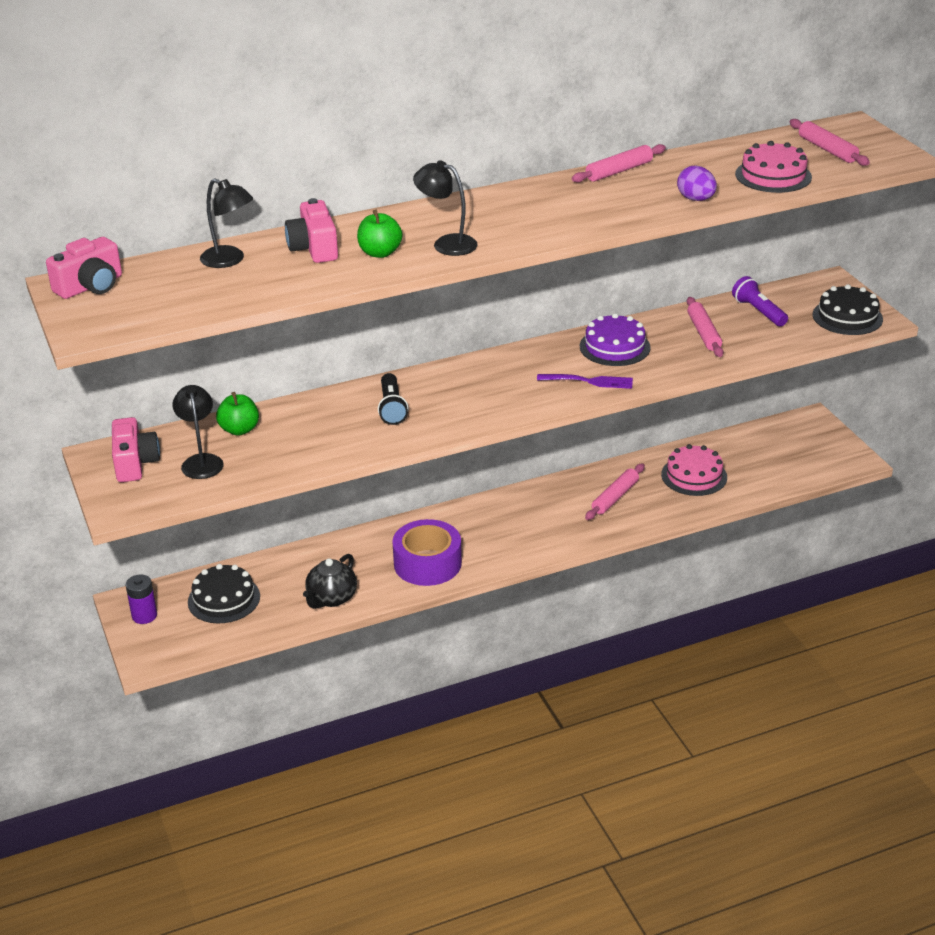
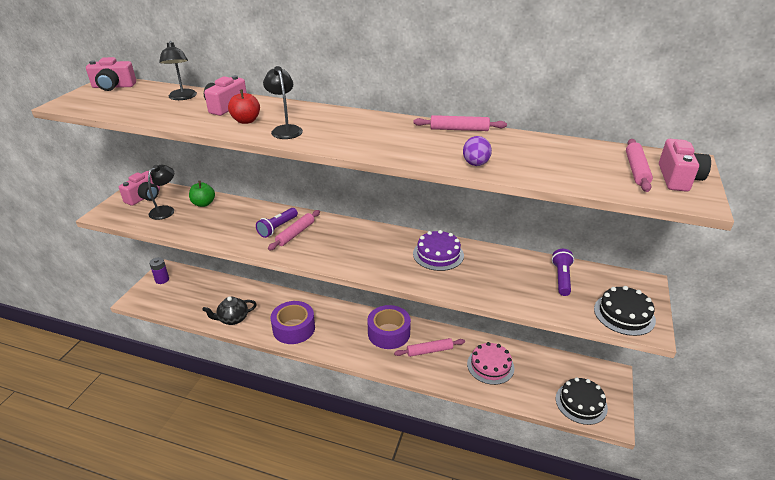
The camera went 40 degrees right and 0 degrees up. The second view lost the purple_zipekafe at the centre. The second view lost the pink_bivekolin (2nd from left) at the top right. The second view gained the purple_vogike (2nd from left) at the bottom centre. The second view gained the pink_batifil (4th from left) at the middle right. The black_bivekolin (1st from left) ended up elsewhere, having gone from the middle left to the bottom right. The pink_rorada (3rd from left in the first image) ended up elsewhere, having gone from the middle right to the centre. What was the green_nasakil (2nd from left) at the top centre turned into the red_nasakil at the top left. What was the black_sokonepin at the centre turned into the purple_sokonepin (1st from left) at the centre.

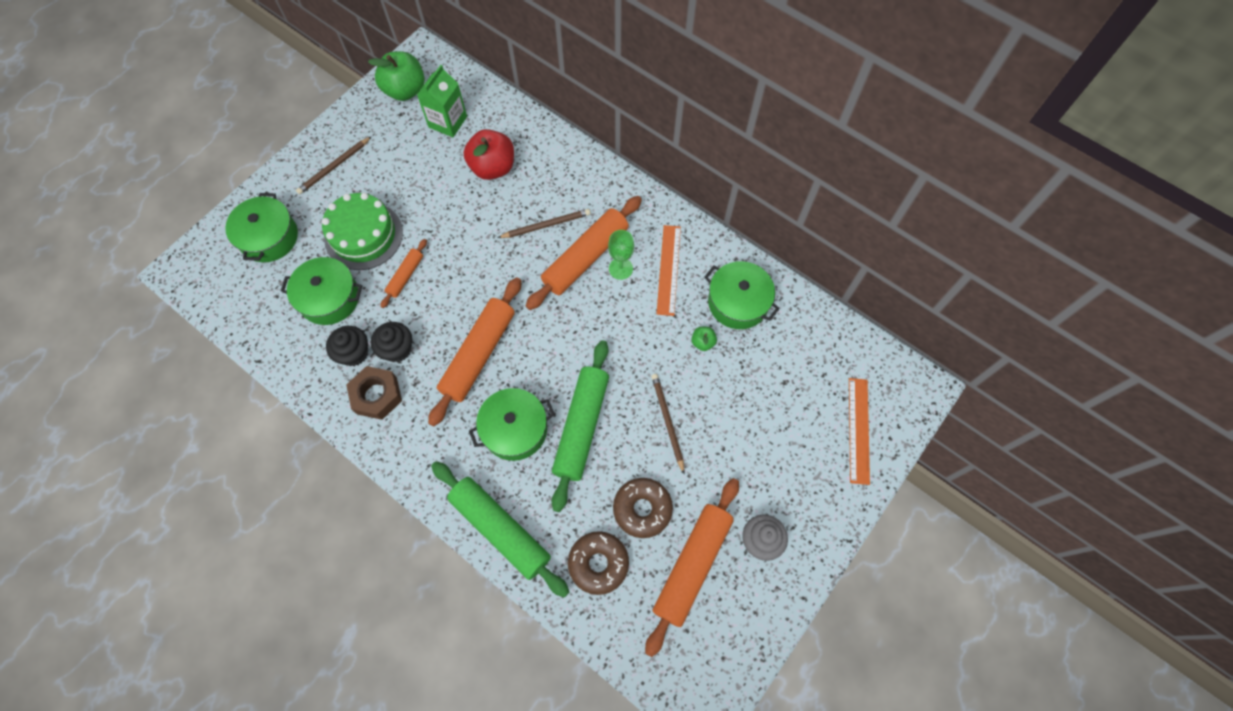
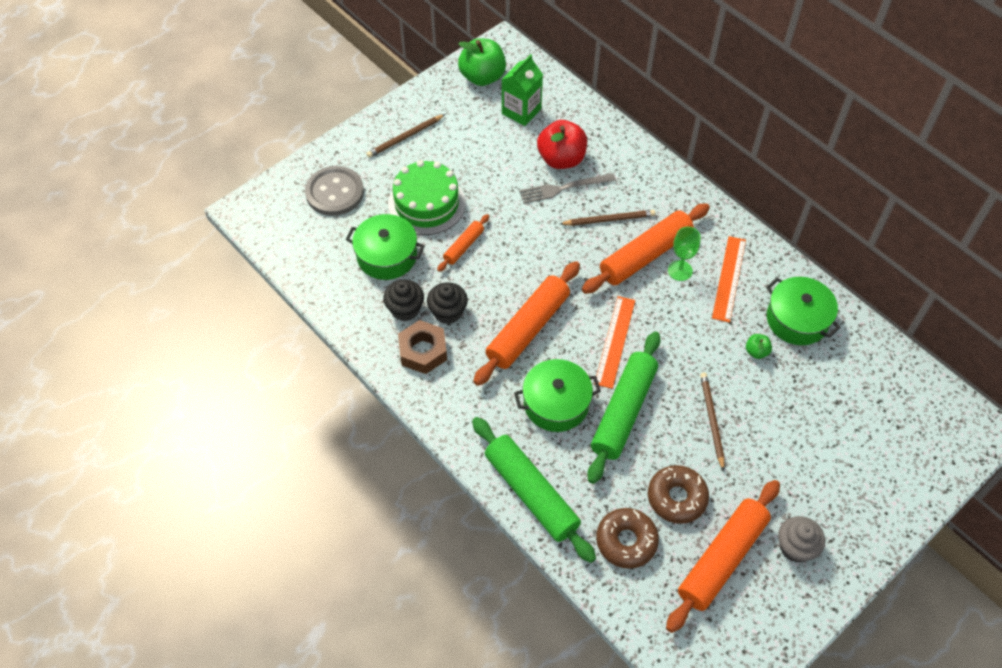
The camera went 10 degrees right and 10 degrees down. The second view gained the grey_zipekafe at the top centre. The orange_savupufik (2nd from left in the first image) ended up elsewhere, having gone from the middle right to the centre. Where the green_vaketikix (1st from left) stood at the top left, the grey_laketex came to stand at the top centre.

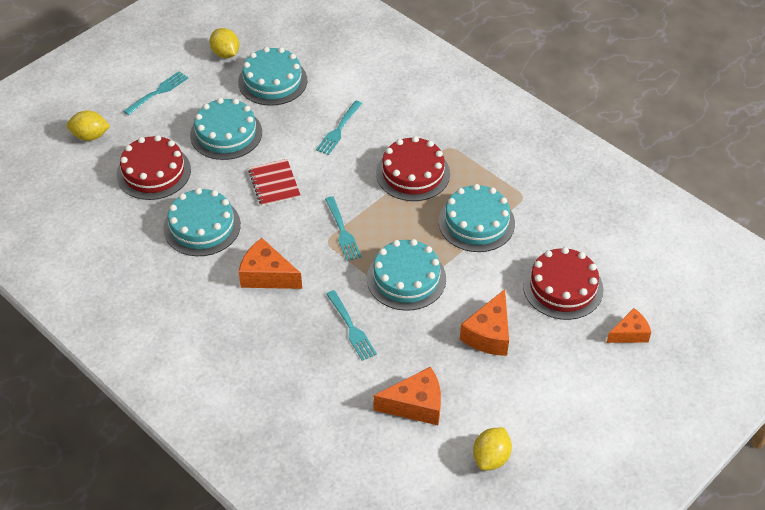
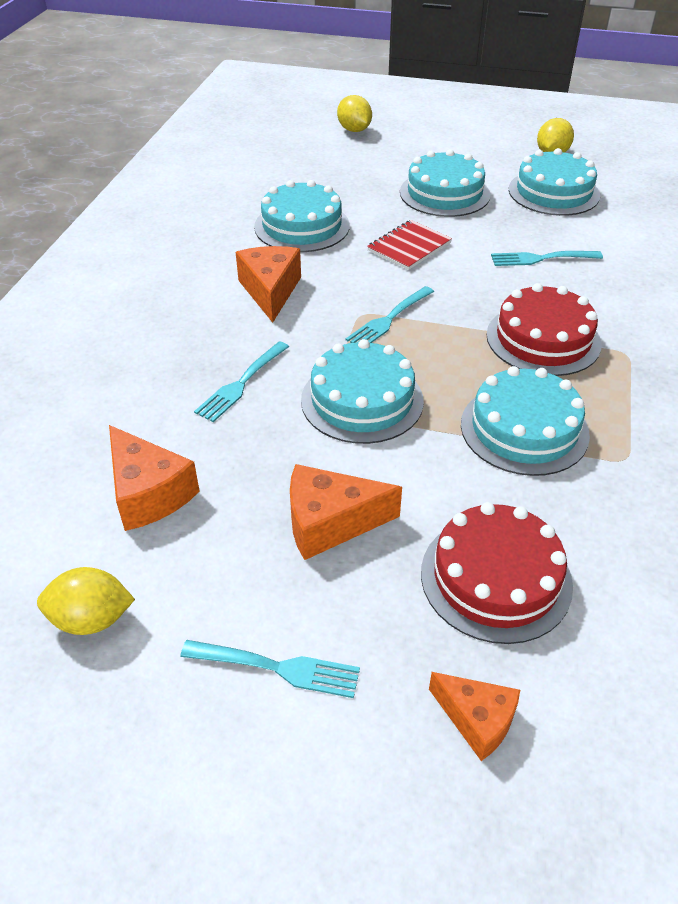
The camera went 60 degrees right and 5 degrees down. The second view lost the red_bivekolin (1st from left) at the top left. The turquoise_zipekafe (1st from left in the first image) ended up elsewhere, having gone from the top left to the bottom centre.

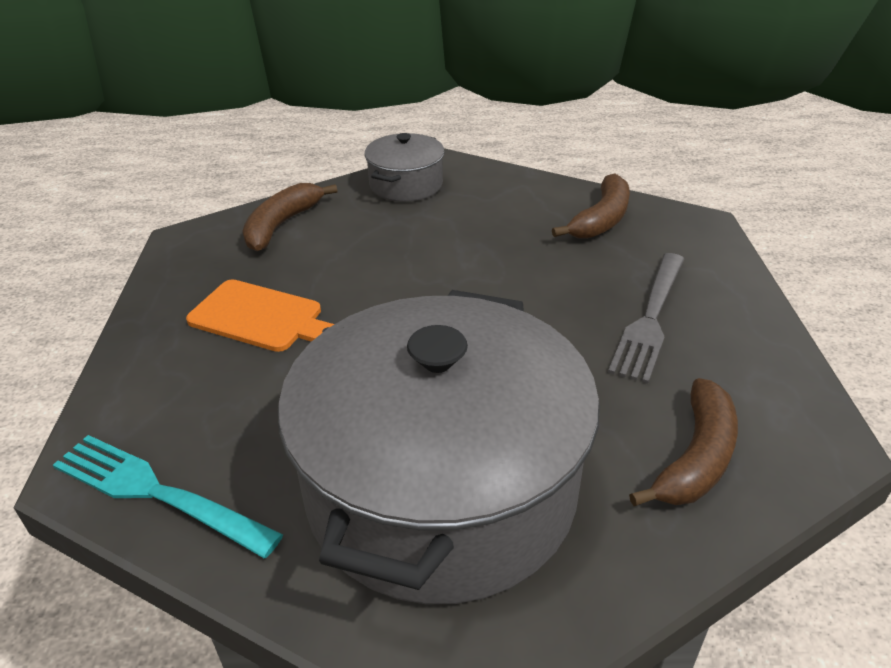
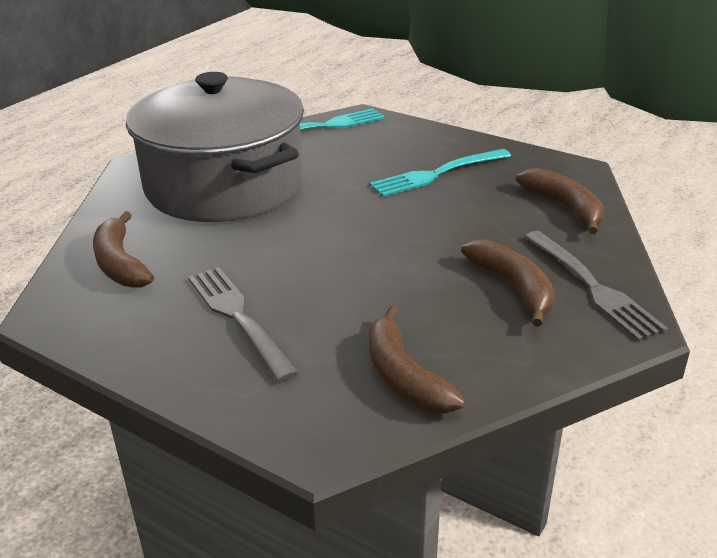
The camera went 125 degrees right and 5 degrees down. The second view gained the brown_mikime (3rd from left) at the middle right. Where the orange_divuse stood at the middle left, the turquoise_zipekafe (2nd from left) came to stand at the top centre. Where the grey_vaketikix (1st from left) stood at the top centre, the grey_zipekafe (2nd from left) came to stand at the middle right.

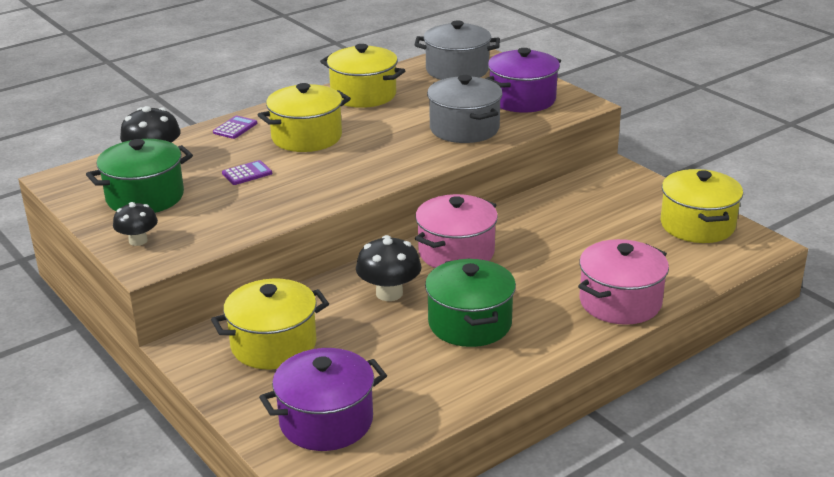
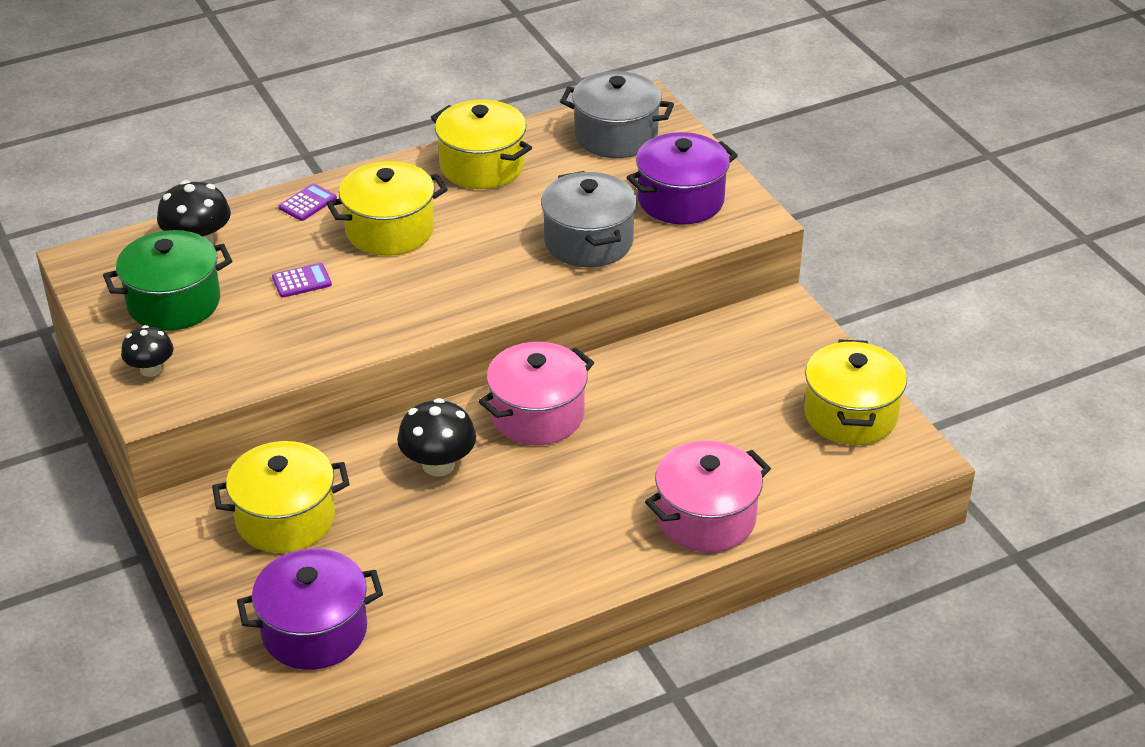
The camera went 10 degrees right and 10 degrees up. The second view lost the green_vaketikix (2nd from left) at the centre.

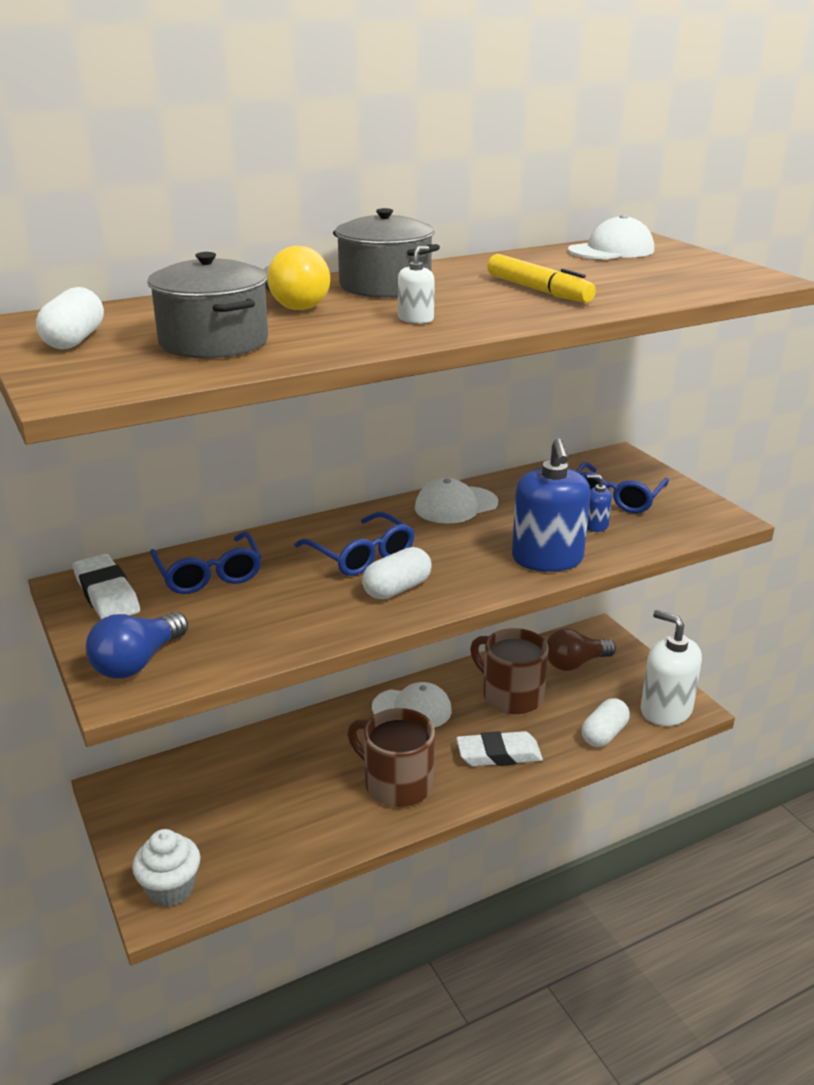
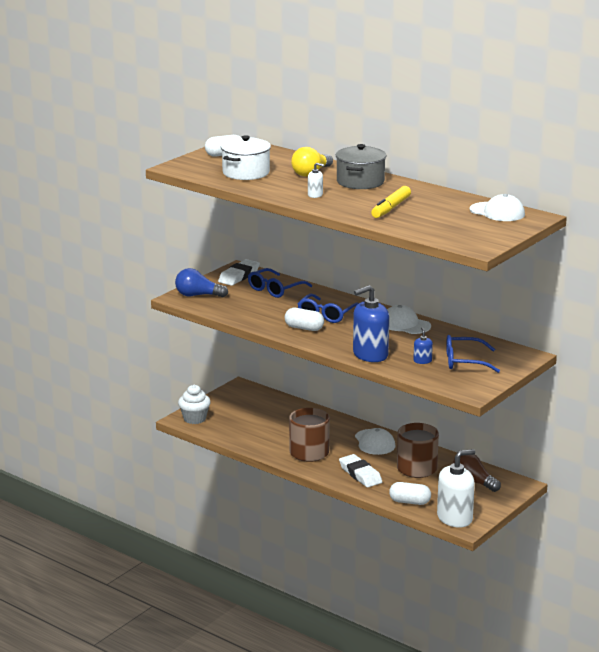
The camera went 65 degrees right and 5 degrees down. What was the grey_vaketikix (1st from left) at the top left turned into the white_vaketikix at the top centre. The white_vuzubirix (2nd from left) at the middle right ended up facing another way, 45 degrees clockwise from before.

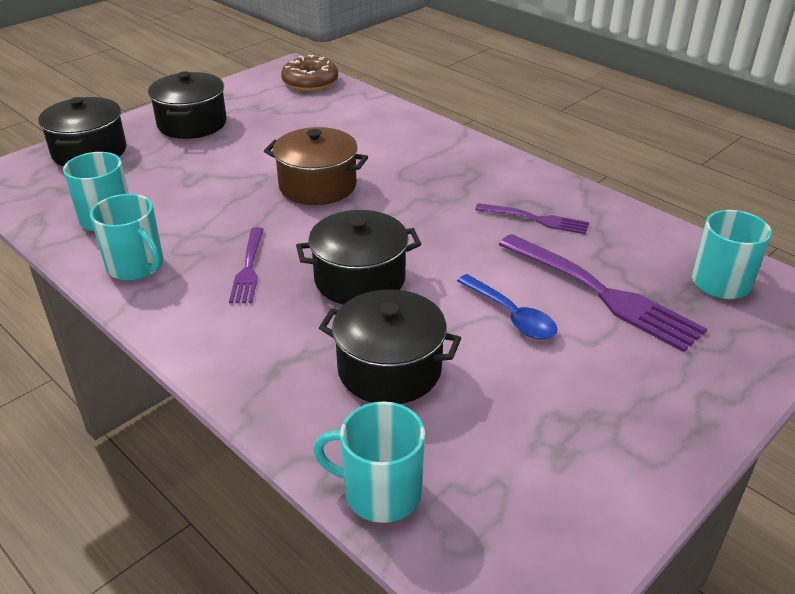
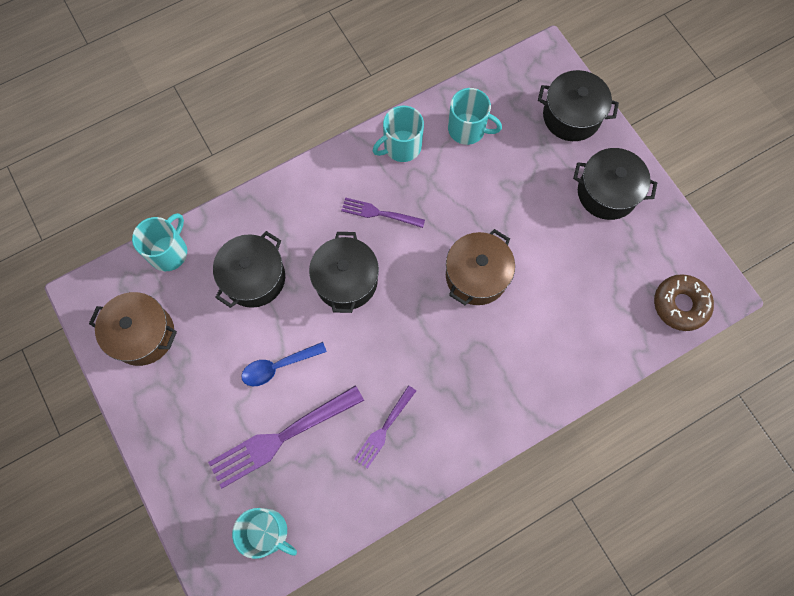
The camera went 105 degrees right and 35 degrees up. The second view gained the brown_vaketikix (1st from left) at the middle left.

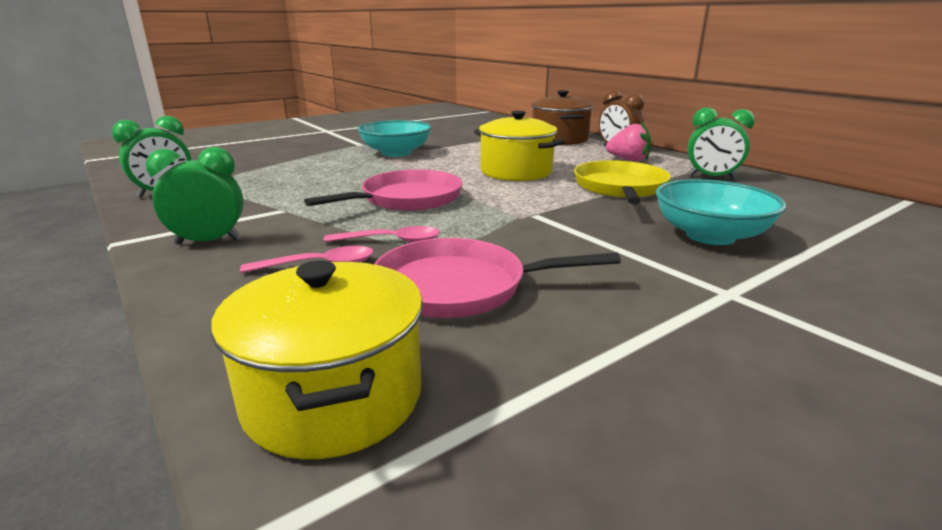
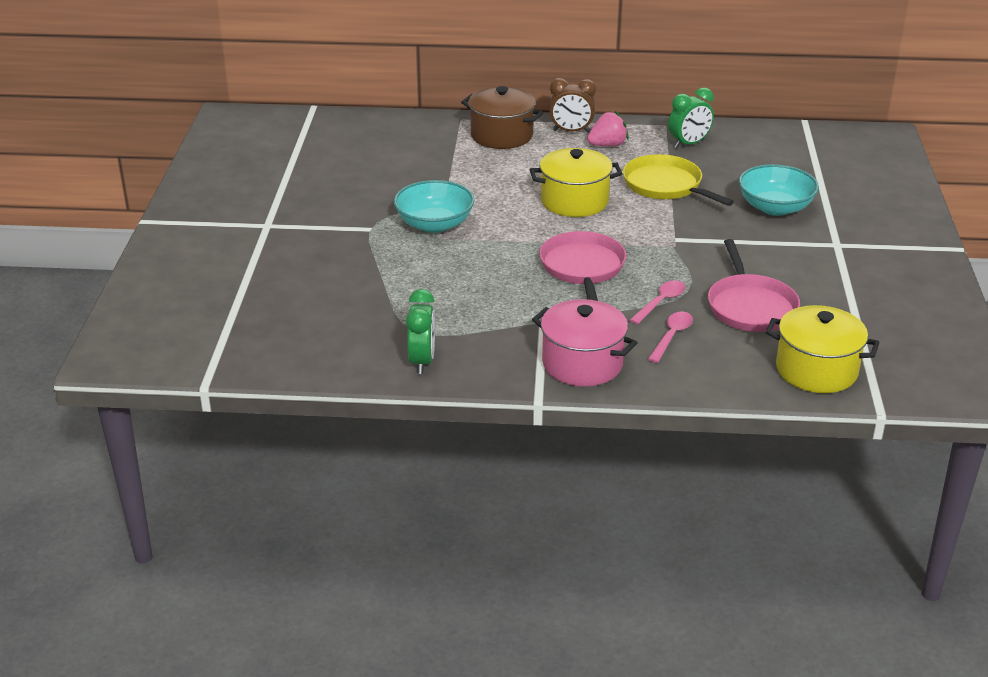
The camera went 50 degrees left and 10 degrees up. Where the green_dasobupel (2nd from left) stood at the middle left, the pink_vaketikix came to stand at the centre. The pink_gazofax (2nd from left) at the centre ended up facing another way, 45 degrees counterclockwise from before.

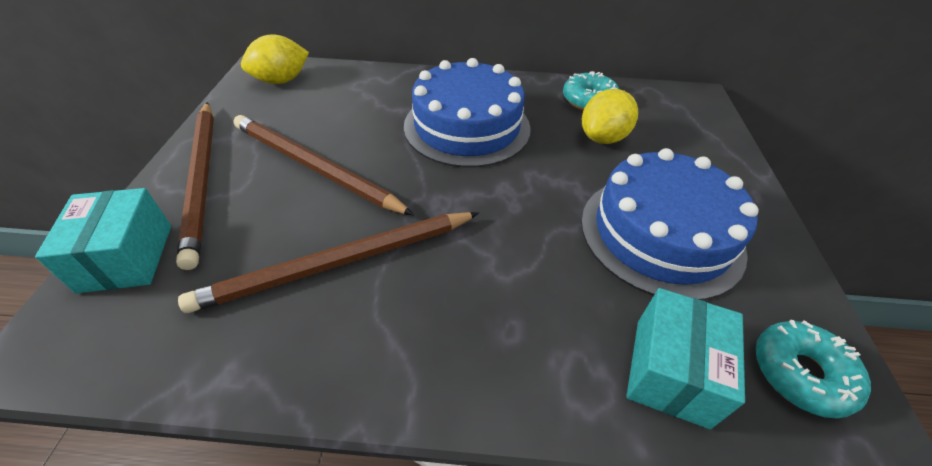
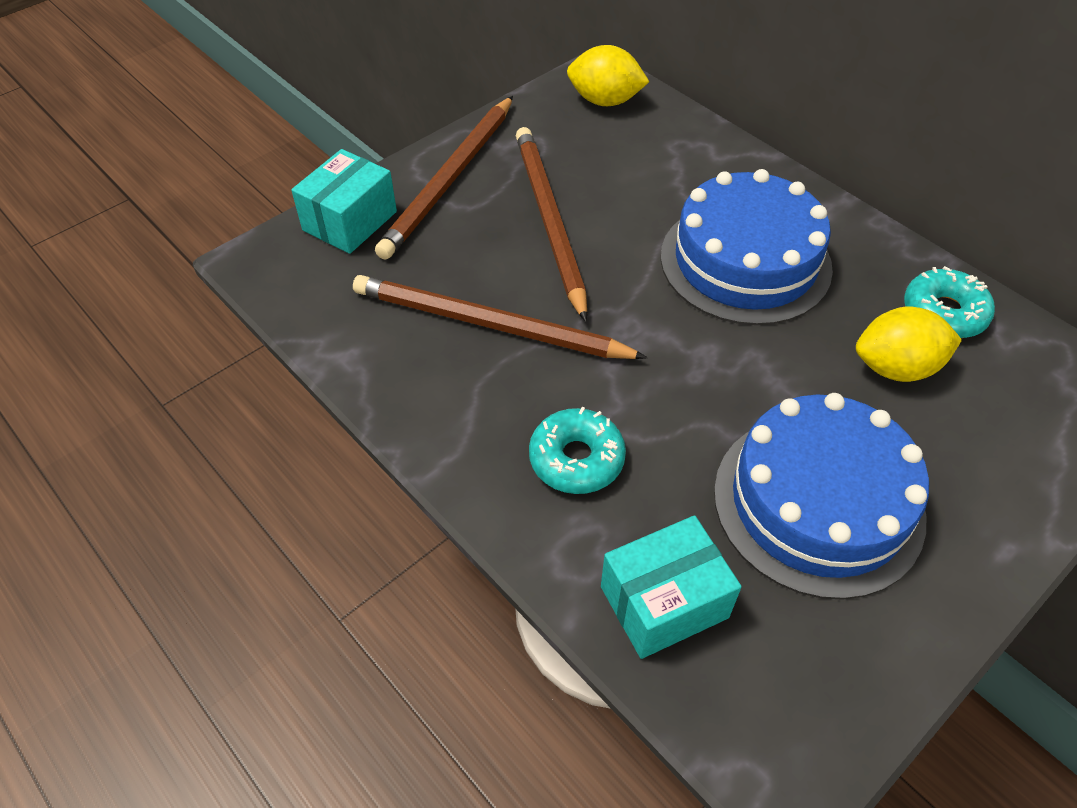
The camera went 45 degrees right and 5 degrees up. The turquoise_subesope (2nd from left in the first image) ended up elsewhere, having gone from the bottom right to the centre.

